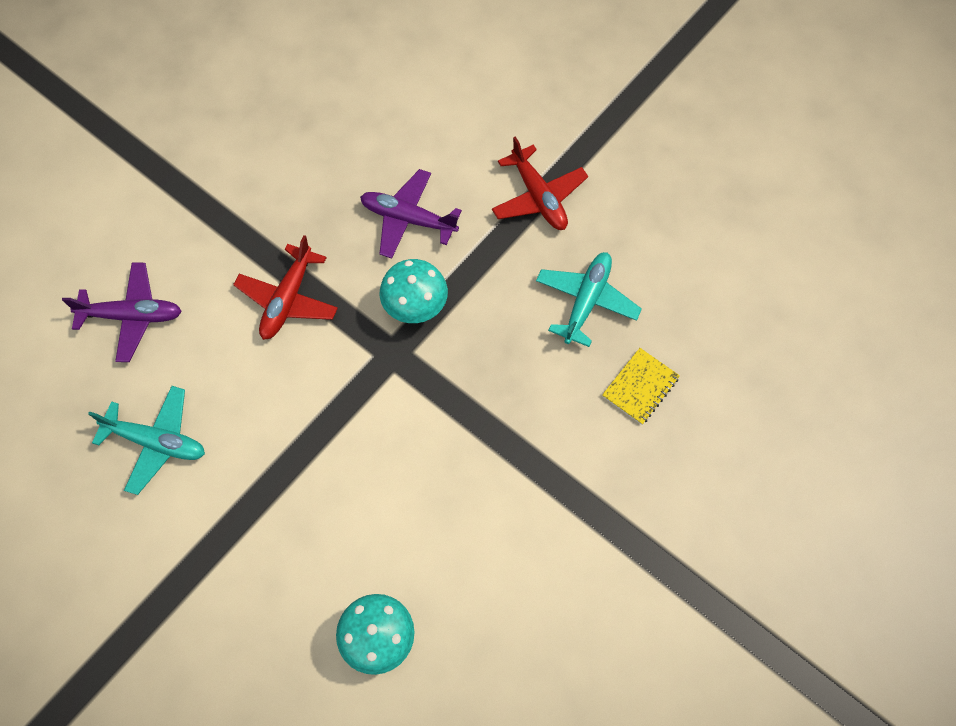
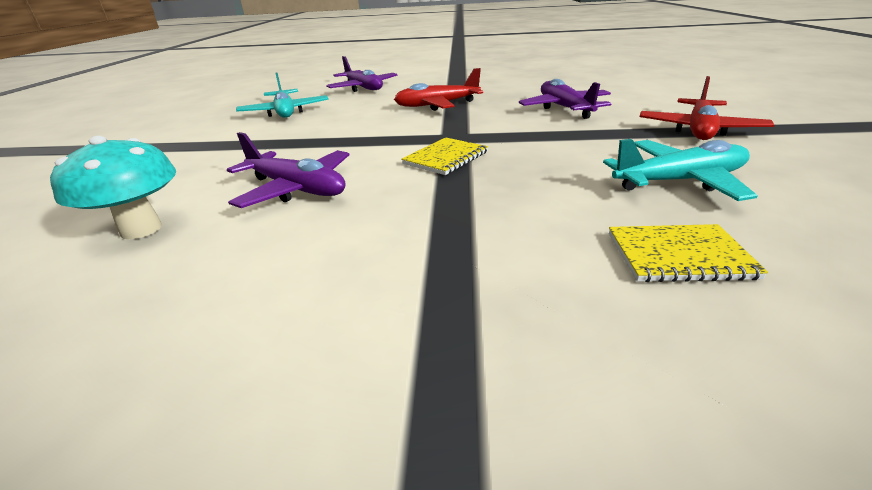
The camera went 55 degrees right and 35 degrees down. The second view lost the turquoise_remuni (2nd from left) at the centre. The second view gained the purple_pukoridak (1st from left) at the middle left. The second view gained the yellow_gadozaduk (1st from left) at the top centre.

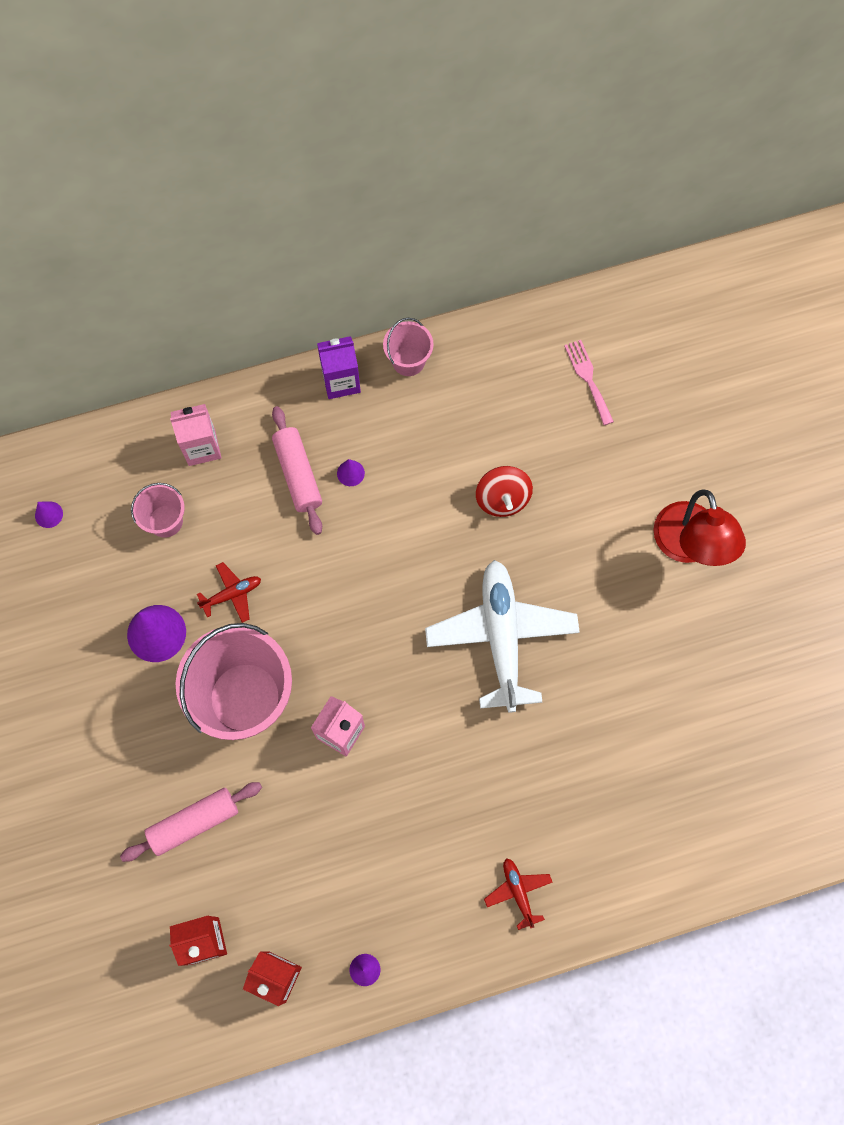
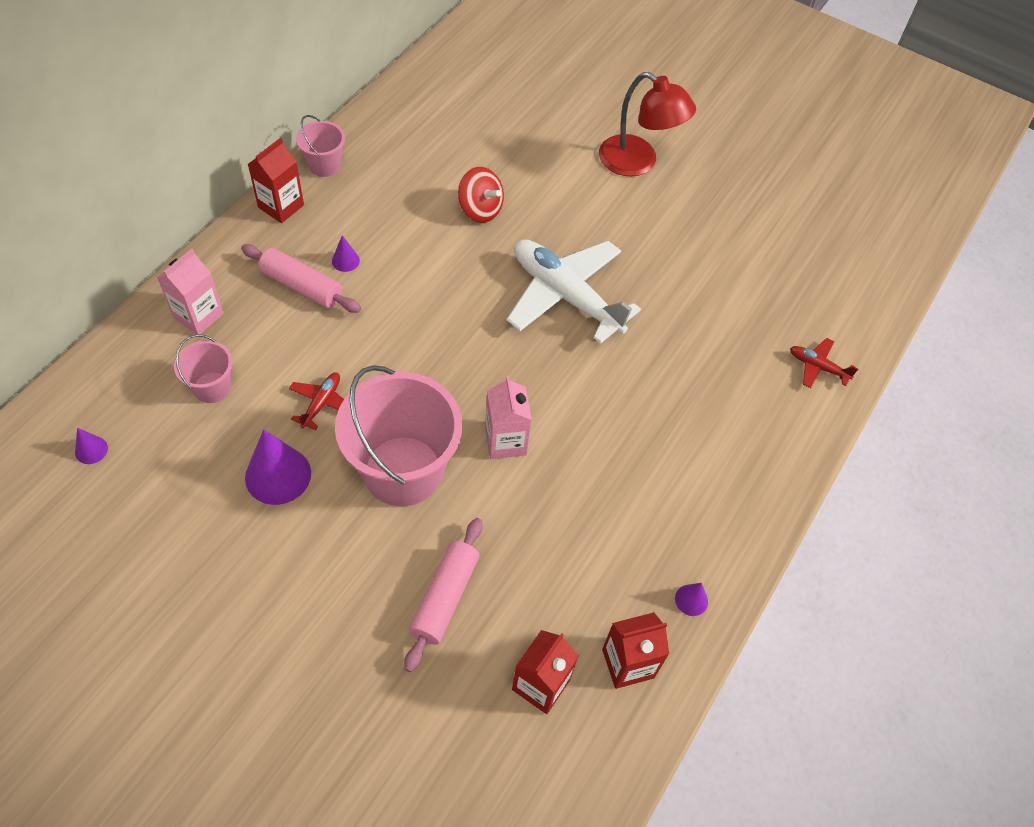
The camera went 45 degrees left and 15 degrees down. The second view lost the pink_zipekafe at the middle right. The red_pukoridak (2nd from left) ended up elsewhere, having gone from the bottom centre to the middle right. What was the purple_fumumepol at the top centre turned into the red_fumumepol (1st from left) at the top left.

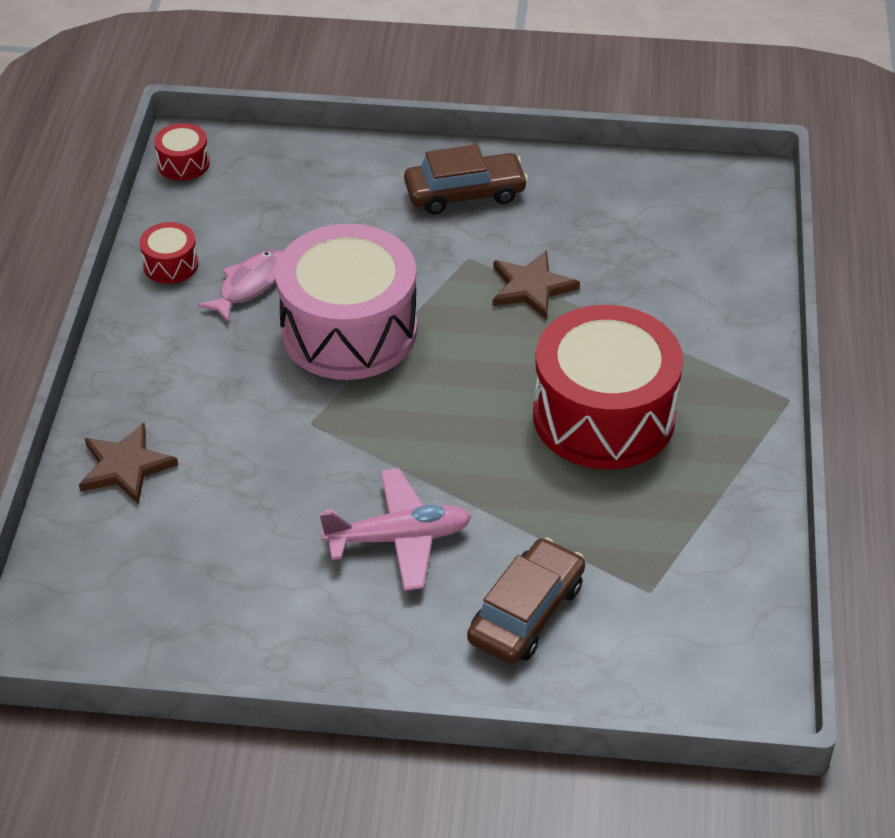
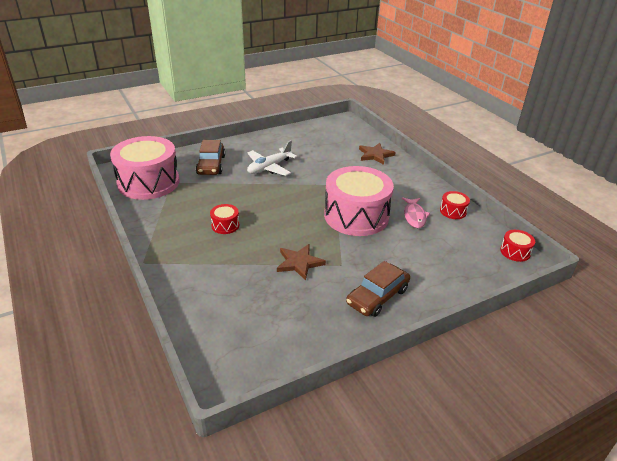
The camera went 145 degrees right and 10 degrees down. The second view gained the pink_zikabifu (1st from left) at the middle left. What was the pink_pukoridak at the centre turned into the white_pukoridak at the centre. The size of the red_zikabifu (3rd from left in the first image) at the middle right changed by a factor of 0.42.

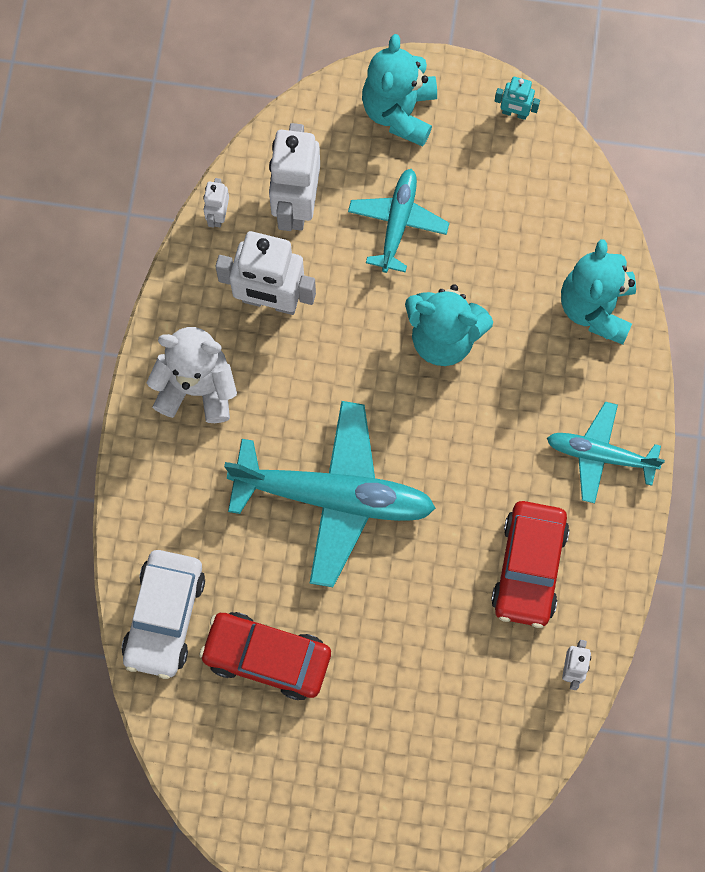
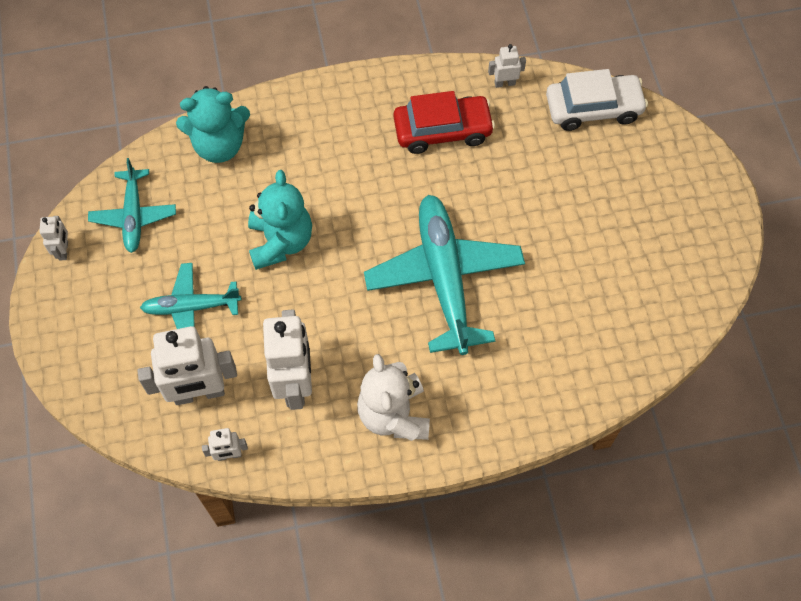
The camera went 110 degrees left and 10 degrees down. The second view lost the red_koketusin (1st from left) at the bottom centre. The second view lost the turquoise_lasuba (1st from left) at the top centre. The white_koketusin ended up elsewhere, having gone from the bottom left to the top right. The turquoise_pukoridak (3rd from left in the first image) ended up elsewhere, having gone from the middle right to the middle left. What was the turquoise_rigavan at the top right turned into the white_rigavan (1st from left) at the middle left.

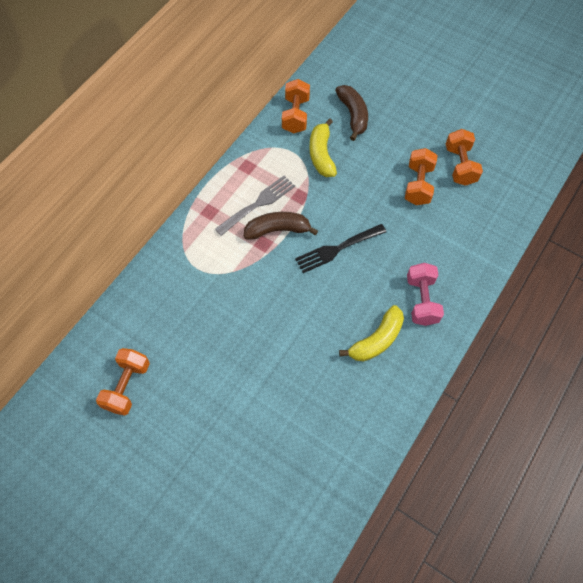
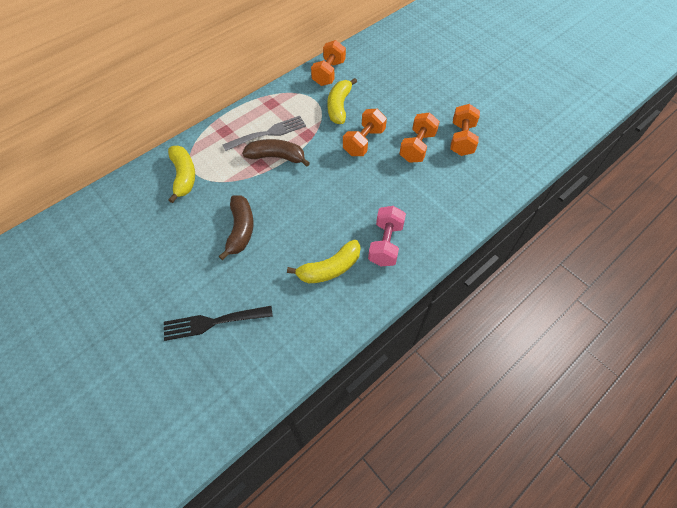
The camera went 15 degrees right and 5 degrees down. The second view gained the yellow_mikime (1st from left) at the middle left. The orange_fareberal (1st from left in the first image) ended up elsewhere, having gone from the middle left to the top centre. The black_zipekafe ended up elsewhere, having gone from the centre to the middle left. The brown_mikime (2nd from left in the first image) ended up elsewhere, having gone from the top centre to the centre.

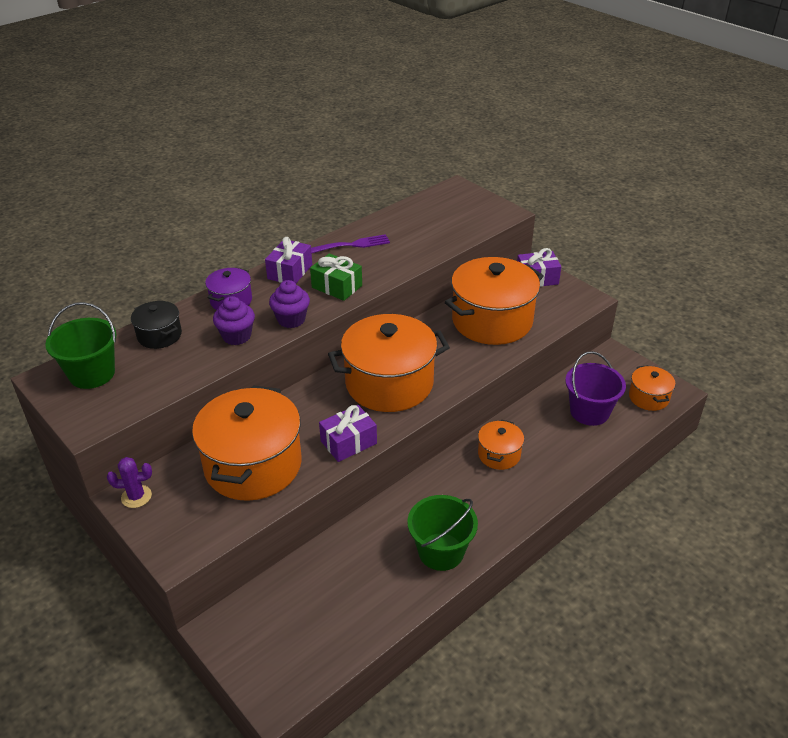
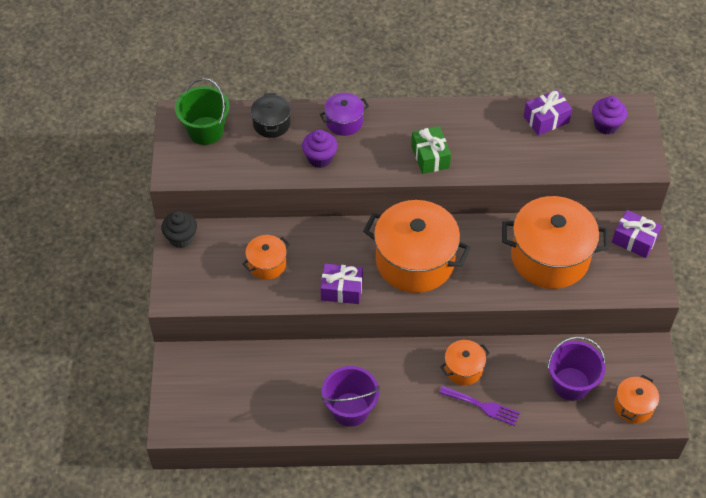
The camera went 40 degrees right and 15 degrees up. The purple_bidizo (1st from left in the first image) ended up elsewhere, having gone from the centre to the top right. The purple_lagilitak (2nd from left) ended up elsewhere, having gone from the centre to the top right. The purple_zipekafe ended up elsewhere, having gone from the top centre to the bottom right. Where the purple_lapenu stood at the middle left, the black_lagilitak came to stand at the middle left. What was the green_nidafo (2nd from left) at the bottom centre turned into the purple_nidafo (1st from left) at the bottom centre. The size of the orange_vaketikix (1st from left) at the middle left changed by a factor of 0.49.

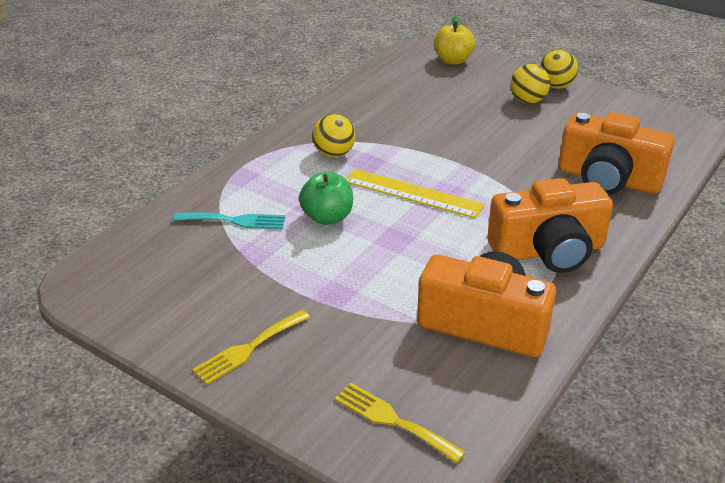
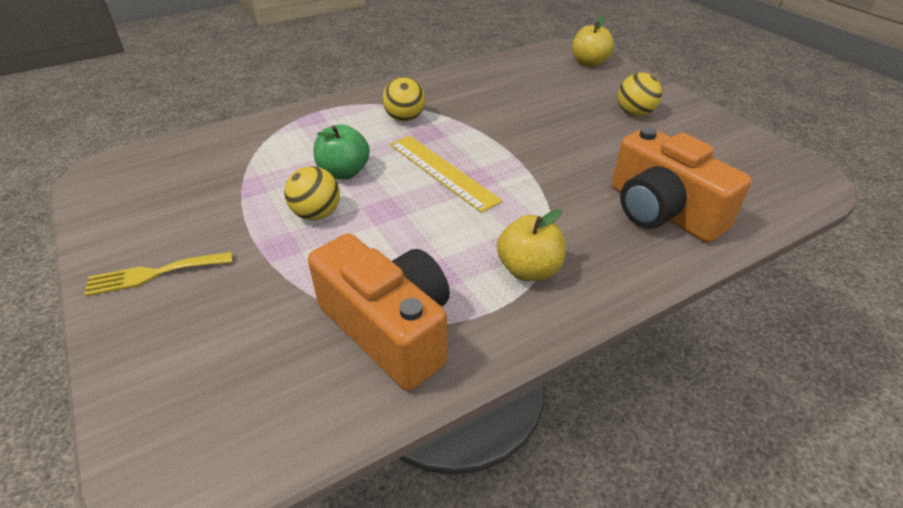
The camera went 25 degrees right and 5 degrees up. The second view lost the turquoise_zipekafe at the middle left. The second view lost the yellow_zipekafe (2nd from left) at the bottom centre. The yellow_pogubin (3rd from left in the first image) ended up elsewhere, having gone from the top right to the centre. Where the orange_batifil (2nd from left) stood at the middle right, the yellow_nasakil (1st from left) came to stand at the centre.

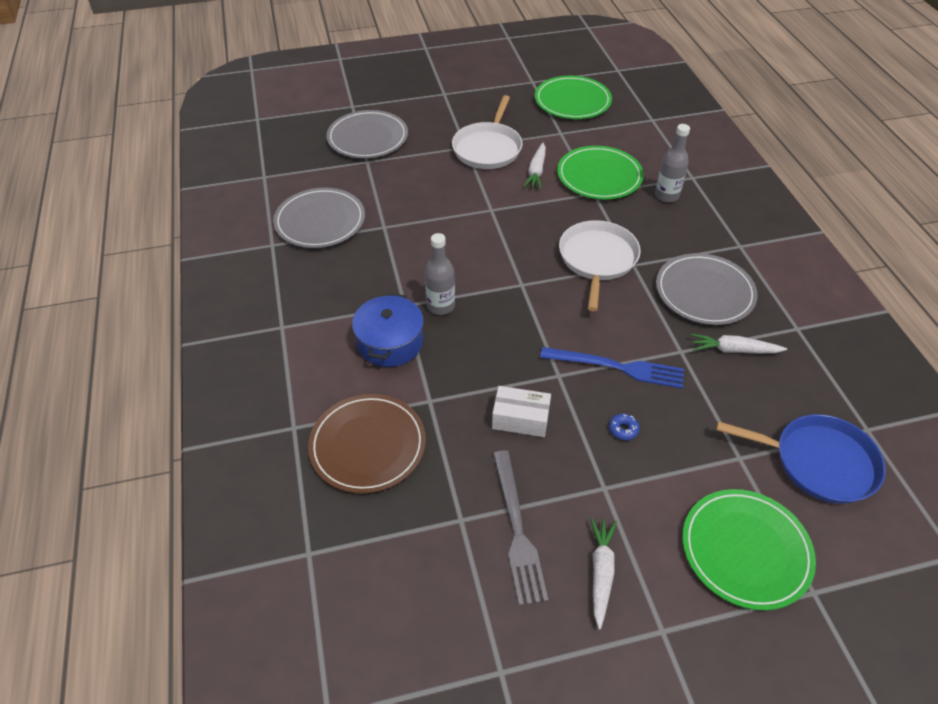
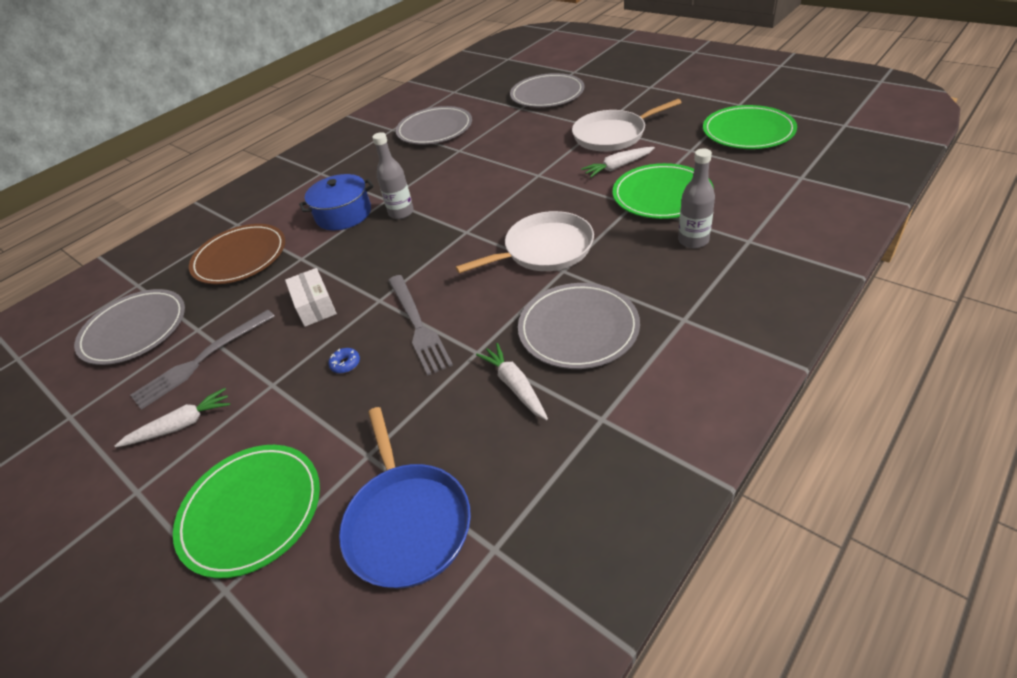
The camera went 60 degrees right and 5 degrees down. The second view gained the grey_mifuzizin (1st from left) at the middle left. What was the blue_zipekafe at the centre turned into the grey_zipekafe (2nd from left) at the centre.

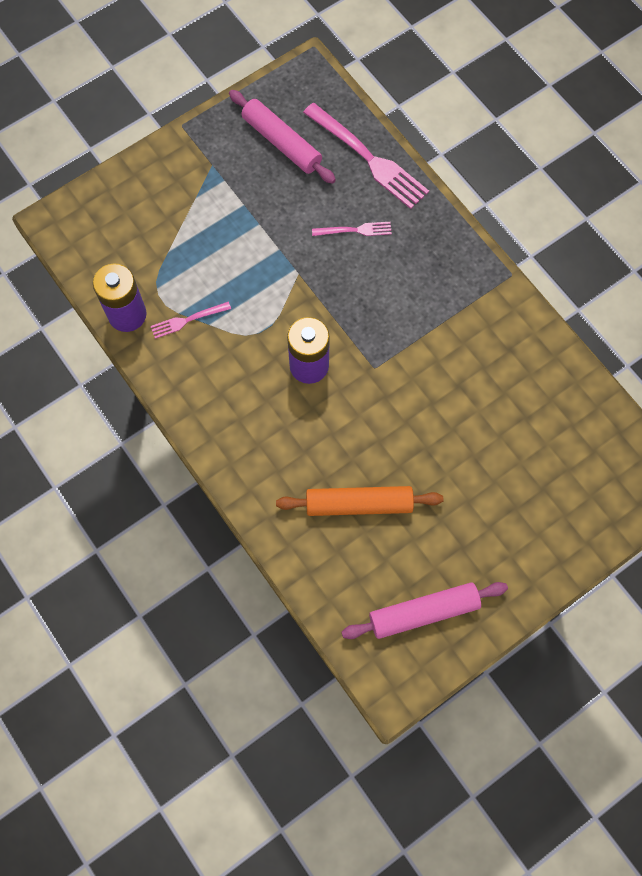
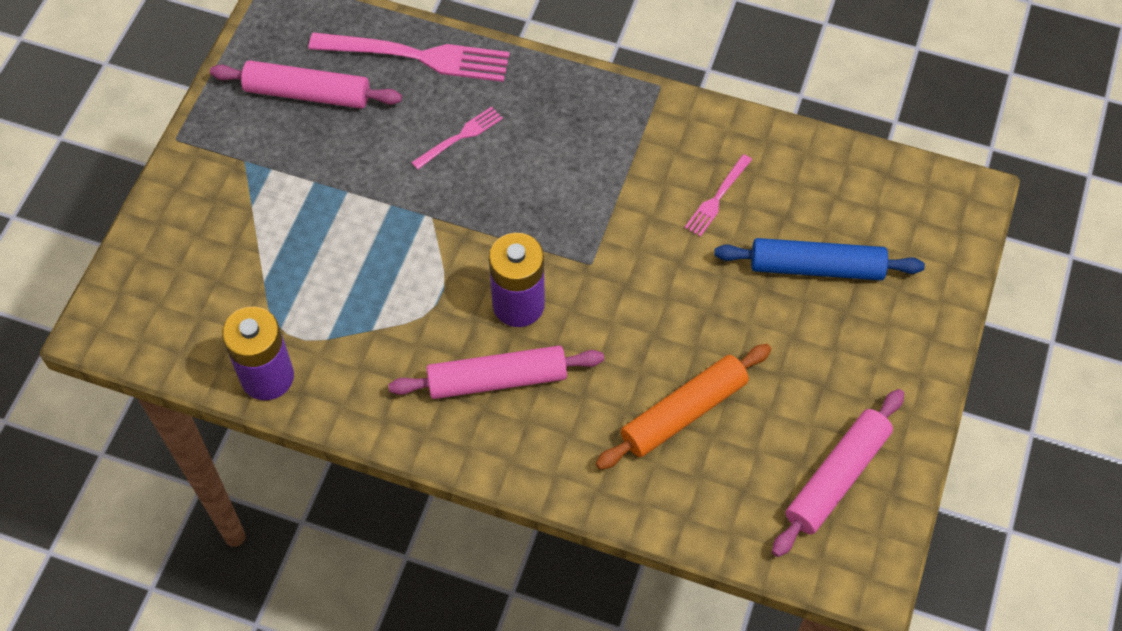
The camera went 35 degrees left and 10 degrees down. The second view gained the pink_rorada (2nd from left) at the centre. The second view gained the blue_rorada at the middle right. The pink_zipekafe (1st from left in the first image) ended up elsewhere, having gone from the middle left to the top centre.

